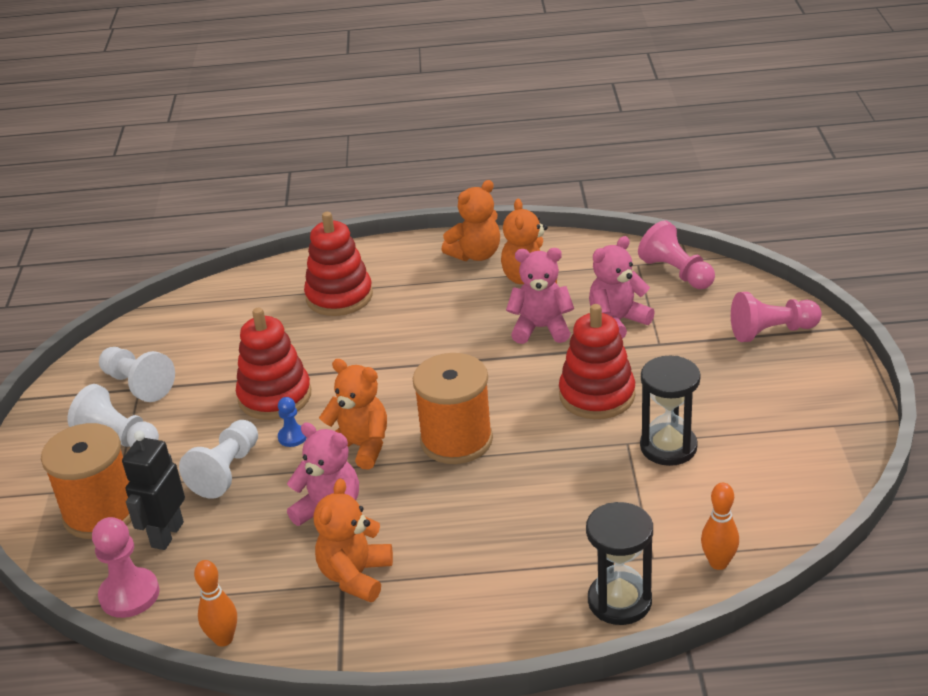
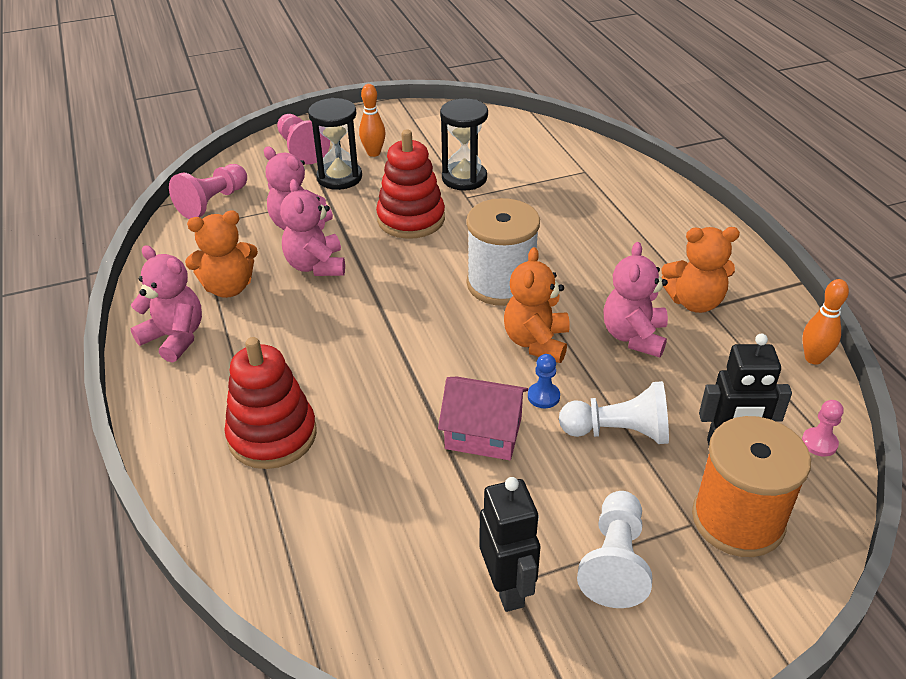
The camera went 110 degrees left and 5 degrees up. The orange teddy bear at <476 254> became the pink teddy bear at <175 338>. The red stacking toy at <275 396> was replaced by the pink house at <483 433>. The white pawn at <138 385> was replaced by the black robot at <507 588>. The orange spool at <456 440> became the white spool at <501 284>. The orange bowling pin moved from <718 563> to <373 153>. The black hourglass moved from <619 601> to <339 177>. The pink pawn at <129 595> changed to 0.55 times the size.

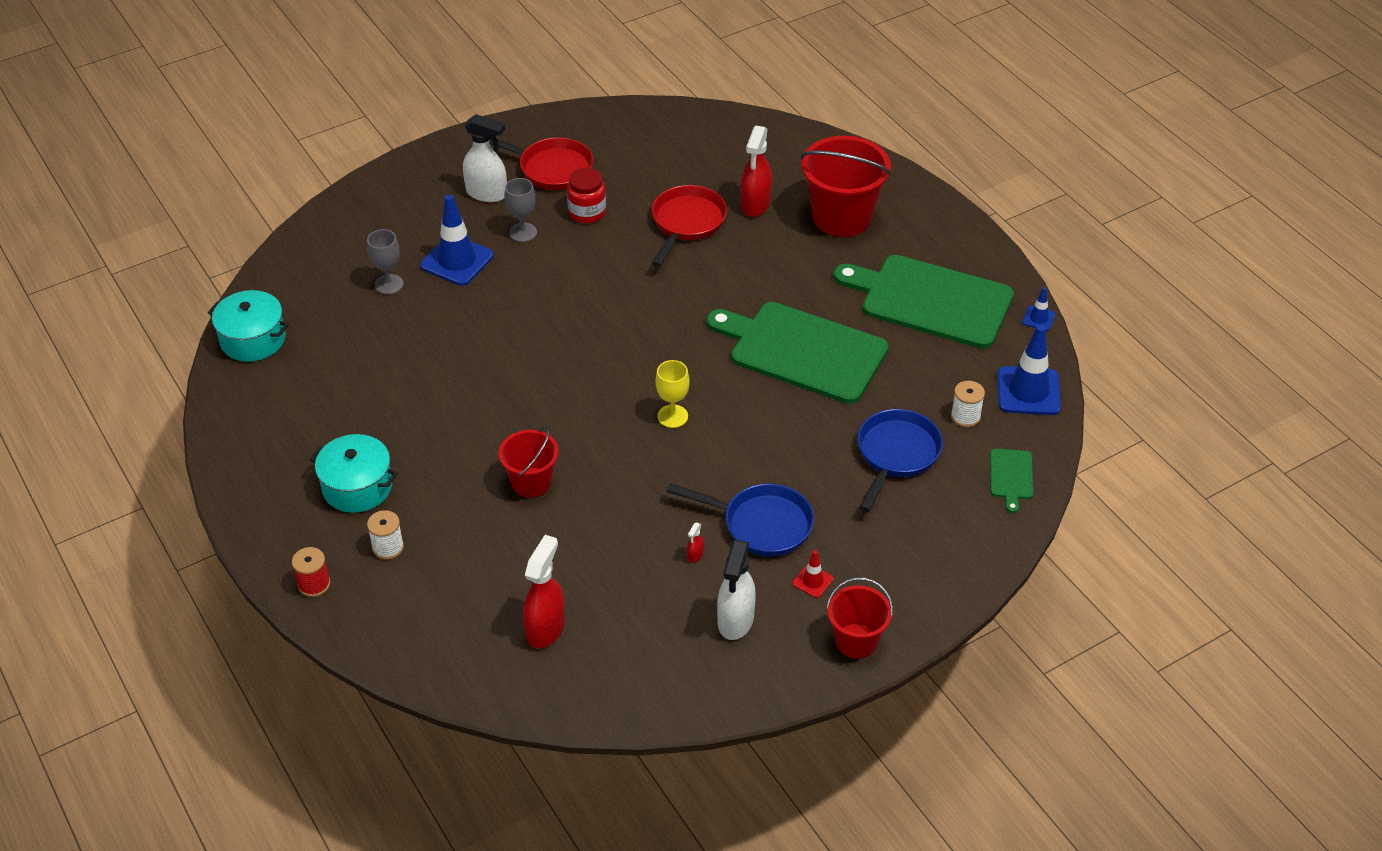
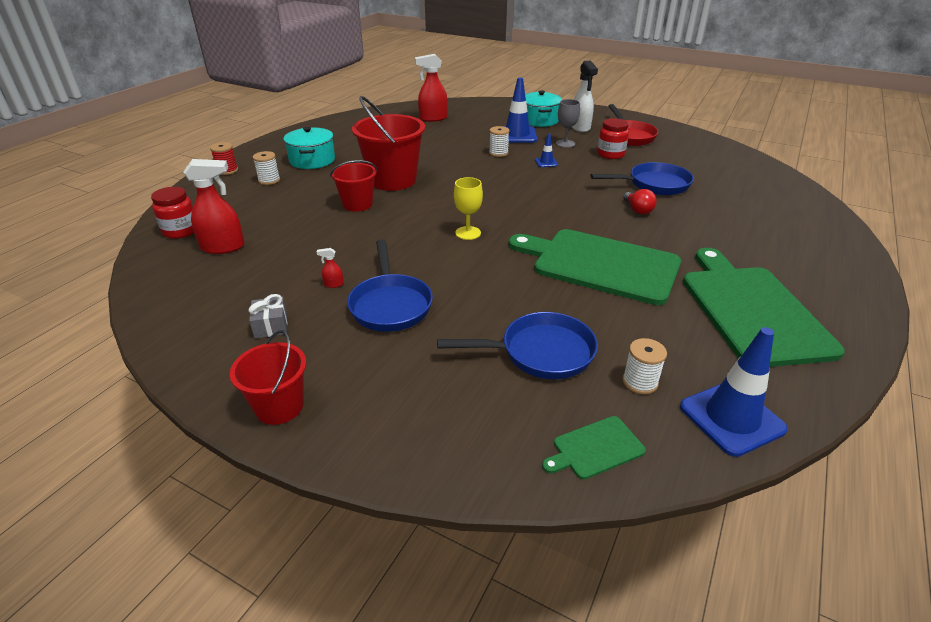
The camera went 60 degrees right and 10 degrees down. The red spray bottle moved from <755 204> to <433 118>. The red bucket moved from <841 217> to <393 180>. The red pan at <686 223> became the blue pan at <654 184>. The grey goblet at <389 284> disappeared. The blue traffic cone moved from <1038 318> to <546 162>. The turquoise pot moved from <253 339> to <539 120>. The green cutting board at <802 351> turned 60 degrees counterclockwise. The white spray bottle at <735 621> was replaced by the grey gift at <271 326>. The red traffic cone at <812 581> disappeared. The white spool at <498 153> appeared. The red jar at <181 231> appeared. The red light bulb at <637 210> appeared.

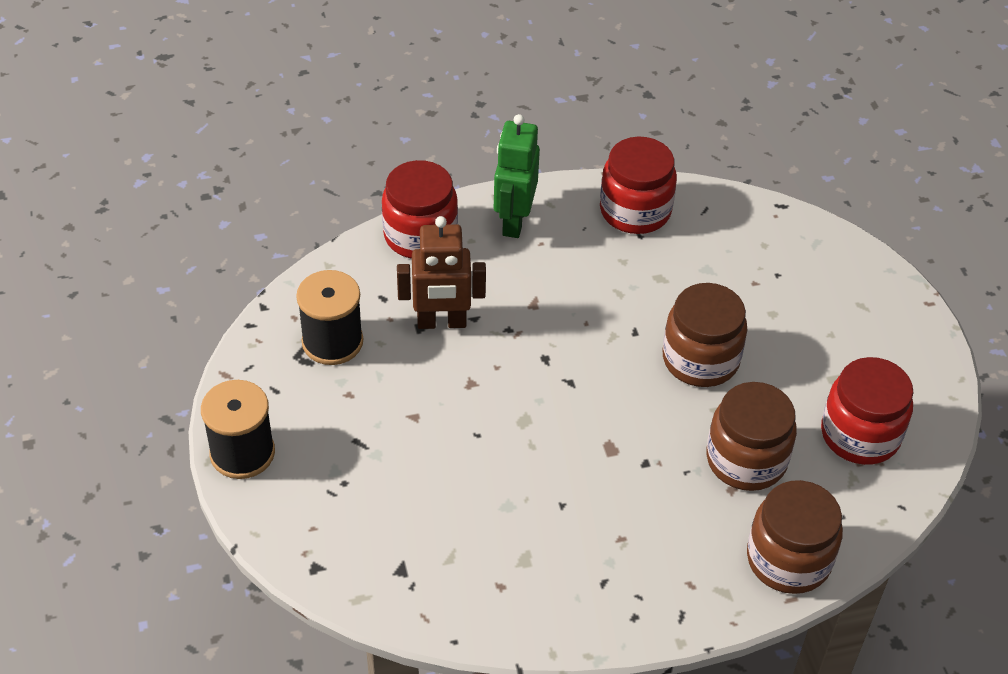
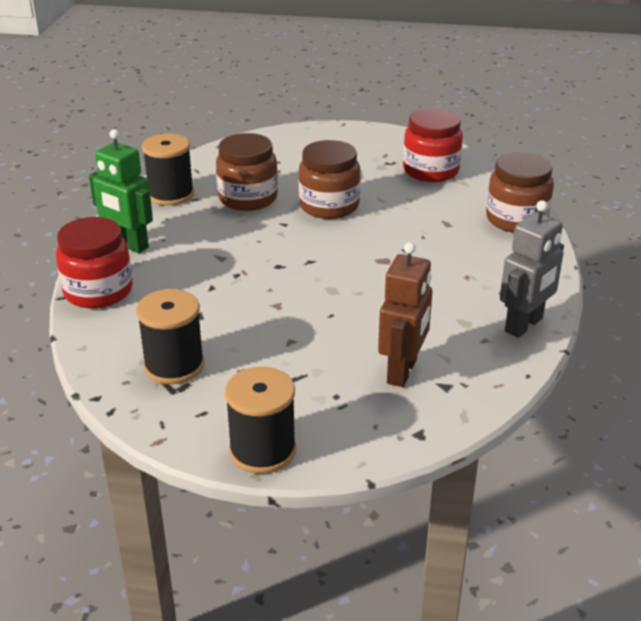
The camera went 65 degrees left and 15 degrees down. The red jar at <635 211> was replaced by the black spool at <171 194>. The brown robot moved from <441 322> to <402 371>. The brown jar moved from <746 460> to <248 198>. The grey robot at <524 325> appeared.

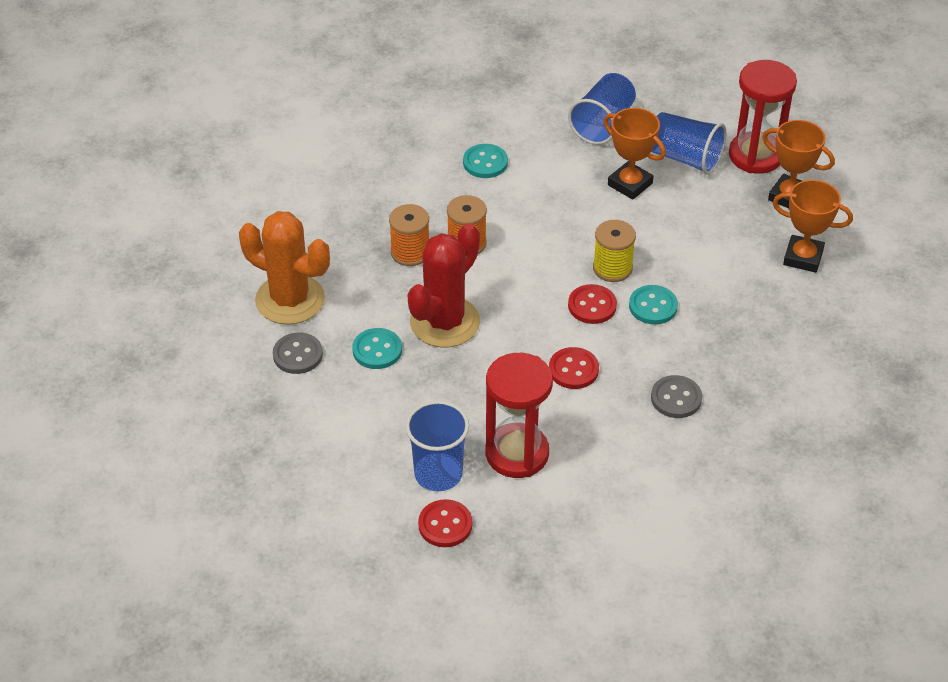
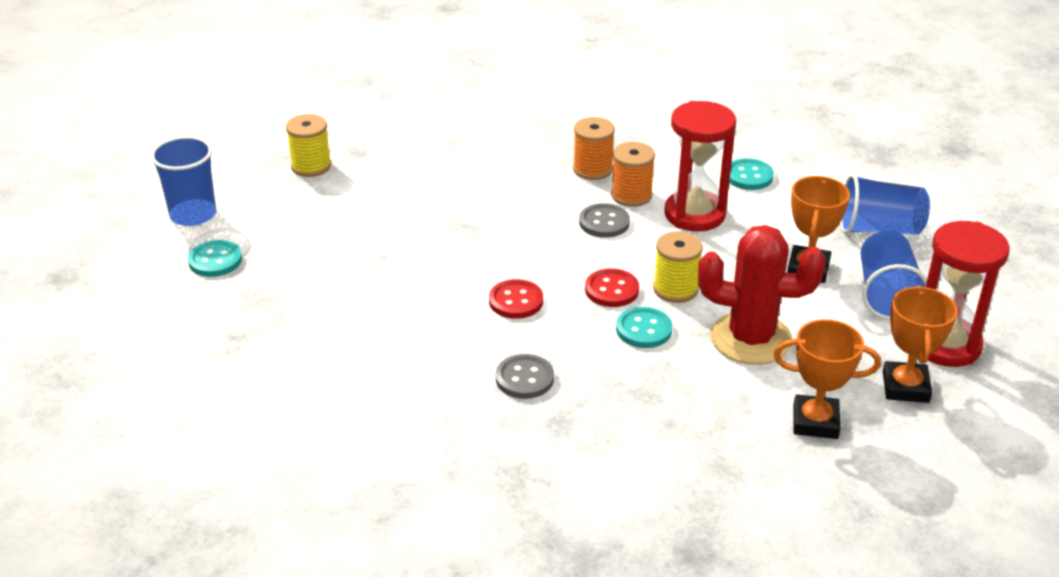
The camera went 65 degrees right and 10 degrees down. The orange trophy at <803 257> turned 75 degrees counterclockwise. The orange cactus at <290 300> disappeared. The red cactus moved from <445 322> to <751 339>. The turquoise button moved from <377 350> to <215 260>. The grey button moved from <297 355> to <604 222>. The red hourglass moved from <517 453> to <694 214>. The blue cup moved from <438 474> to <193 215>. The red button at <445 525> disappeared. The yellow spool at <311 166> appeared.

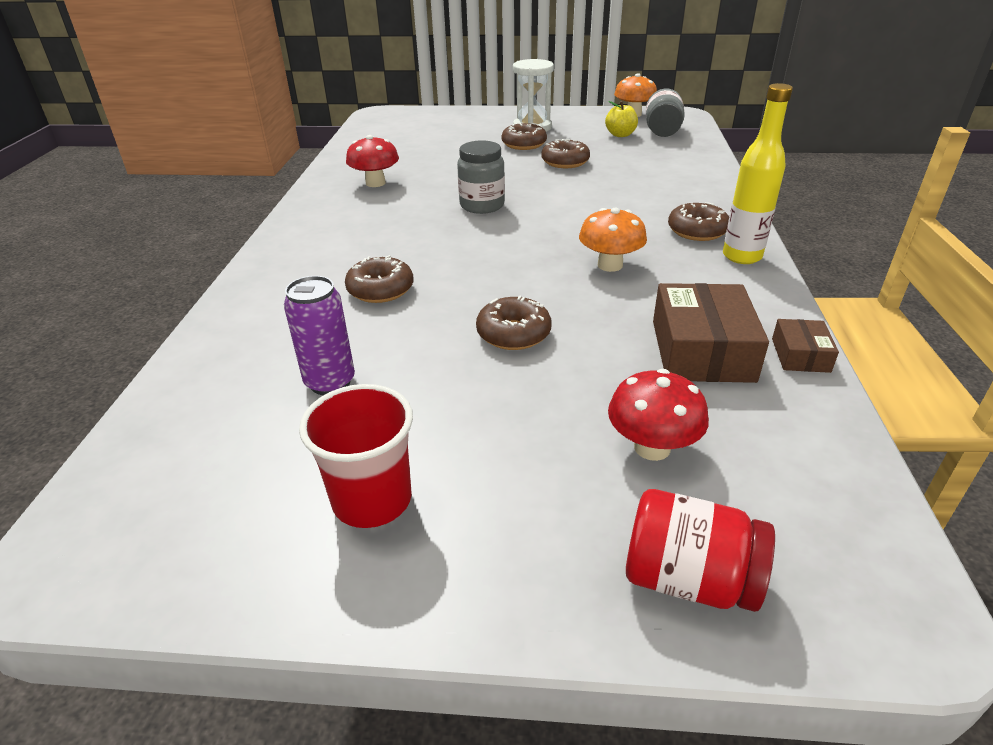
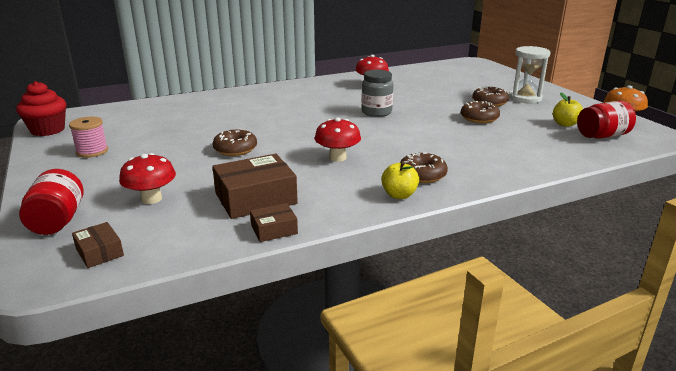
The camera went 60 degrees right and 10 degrees down. The yellow bottle at <742 256> was replaced by the yellow apple at <399 195>. The grey jar at <662 131> became the red jar at <602 136>. The orange mushroom at <610 265> became the red mushroom at <337 157>. The brown donut at <380 289> disappeared. The purple can at <330 382> disappeared. The red cup at <372 500> was replaced by the pink spool at <92 151>. The red cupcake at <48 130> appeared. The brown box at <99 252> appeared.

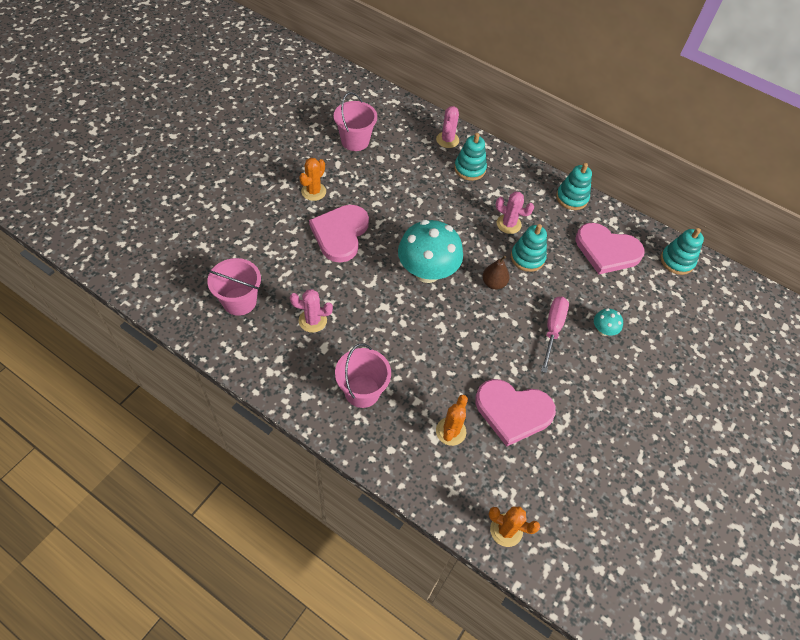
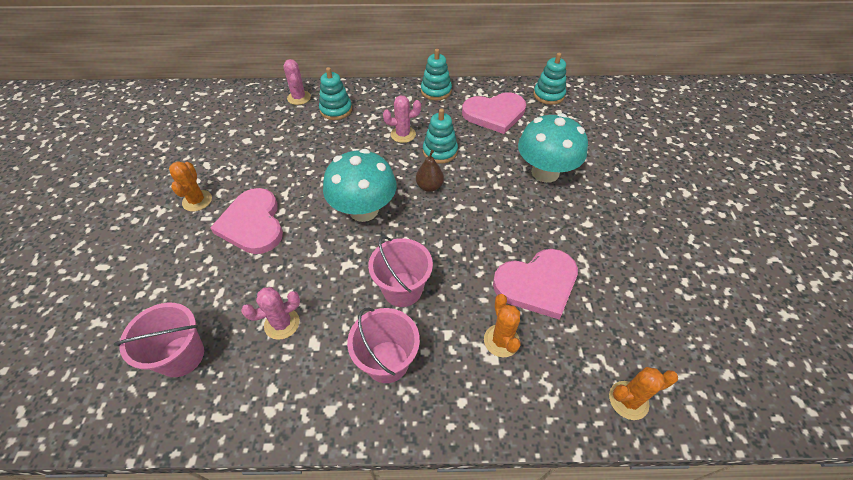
The camera went 30 degrees left and 5 degrees down. The pink bucket moved from <355 141> to <402 289>. The pink screwdriver at <552 330> disappeared. The turquoise mushroom at <603 330> changed to 2.28 times the size.

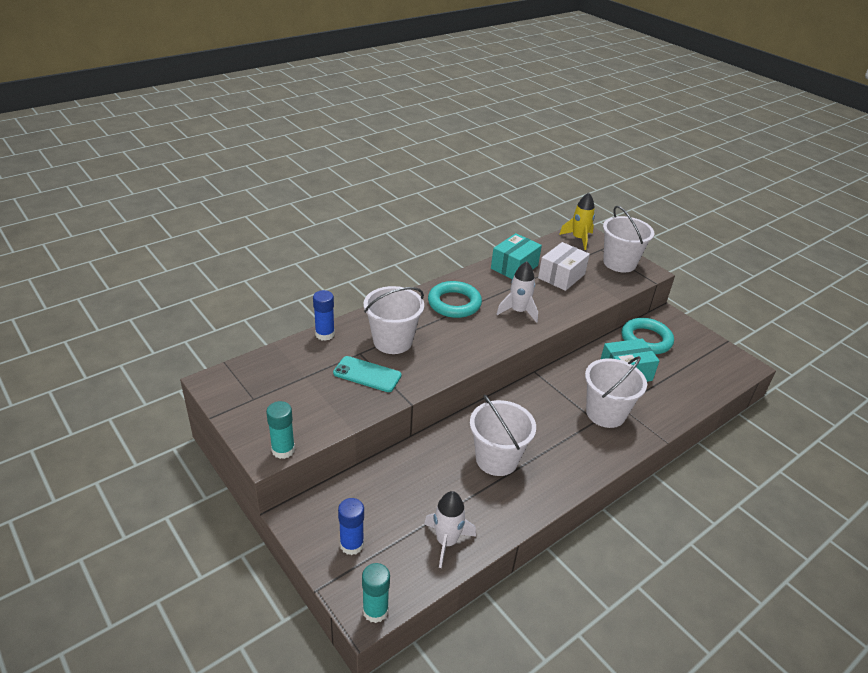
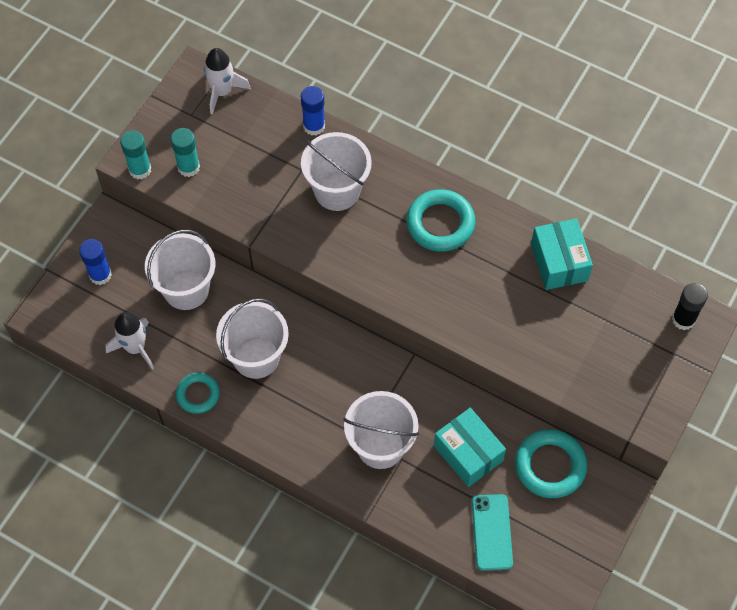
The camera went 70 degrees right and 25 degrees up. The yellow rocket at <578 239> was replaced by the black glue stick at <683 319>. The white bucket moved from <619 263> to <186 289>. The turquoise box at <514 267> turned 60 degrees clockwise. The white box at <561 276> disappeared. The white rocket moved from <518 311> to <222 92>. The turquoise phone moved from <367 374> to <492 532>. The turquoise glue stick moved from <375 610> to <188 167>. The turquoise ring at <198 394> appeared.

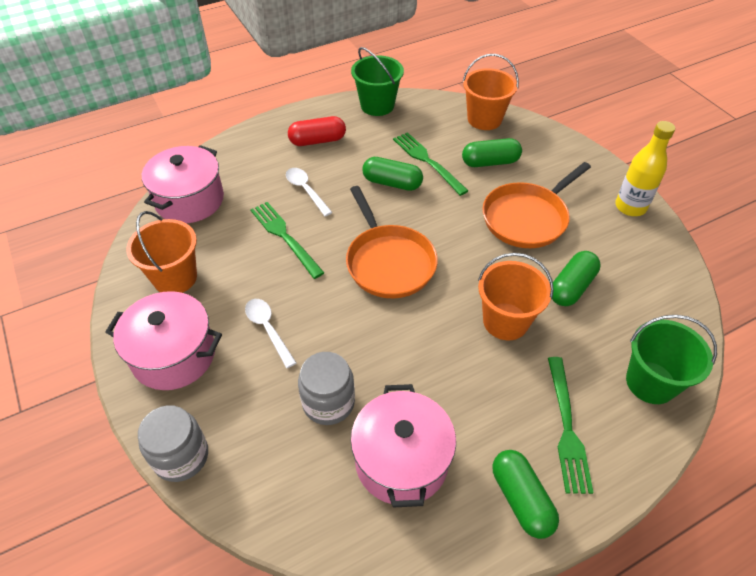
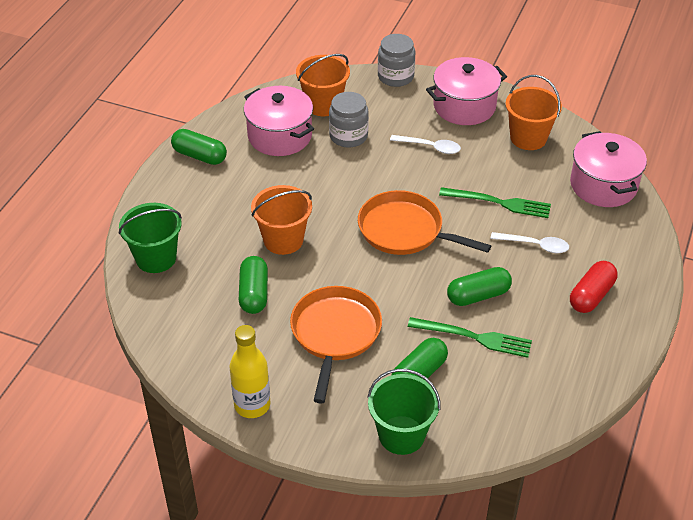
The camera went 140 degrees right and 5 degrees down. The green bucket moved from <377 105> to <401 435>. The orange bucket moved from <484 119> to <323 105>. The green fork at <567 429> disappeared.

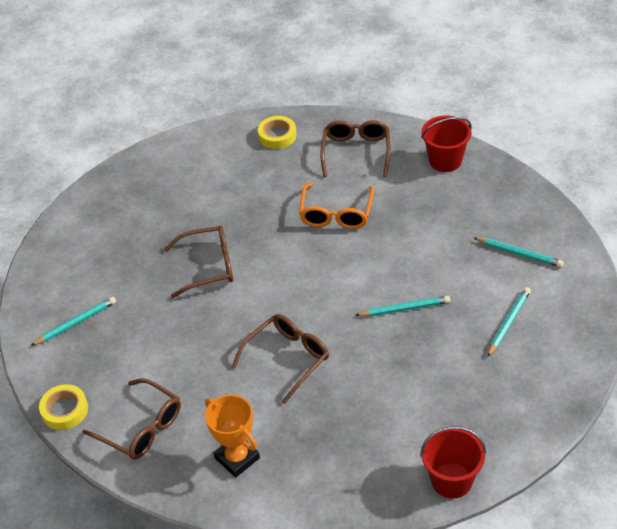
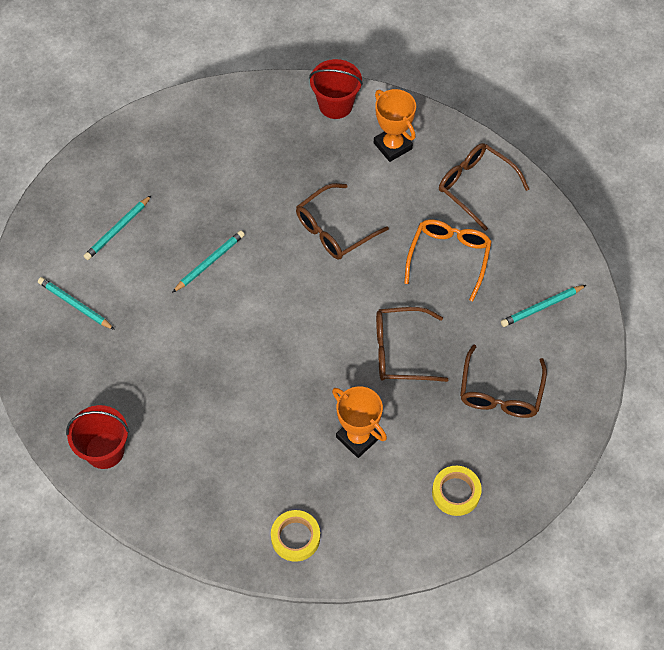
The camera went 175 degrees left and 15 degrees up. The brown glasses moved from <356 152> to <500 392>. The orange glasses moved from <336 214> to <449 258>. The turquoise pencil at <405 309> turned 135 degrees clockwise. The yellow tape moved from <65 410> to <456 492>. The red bucket moved from <451 480> to <335 105>. The orange trophy at <358 437> appeared.

